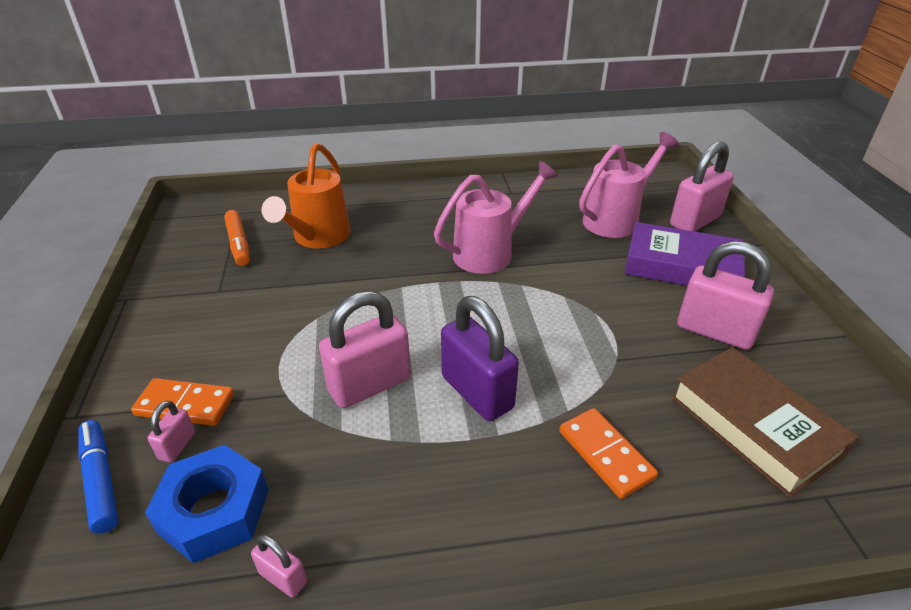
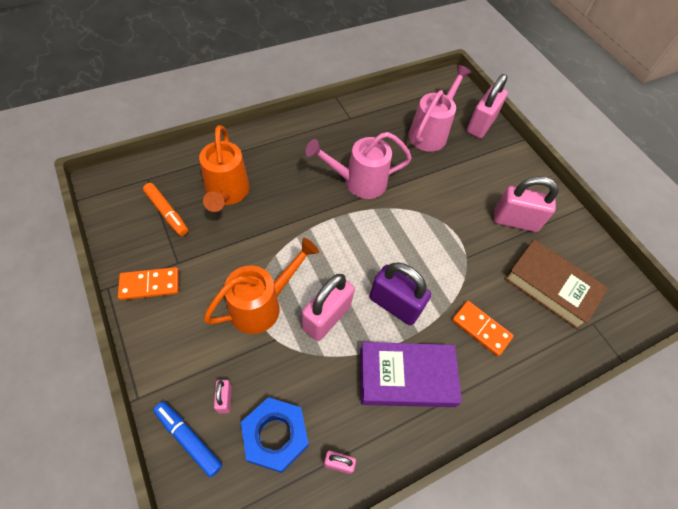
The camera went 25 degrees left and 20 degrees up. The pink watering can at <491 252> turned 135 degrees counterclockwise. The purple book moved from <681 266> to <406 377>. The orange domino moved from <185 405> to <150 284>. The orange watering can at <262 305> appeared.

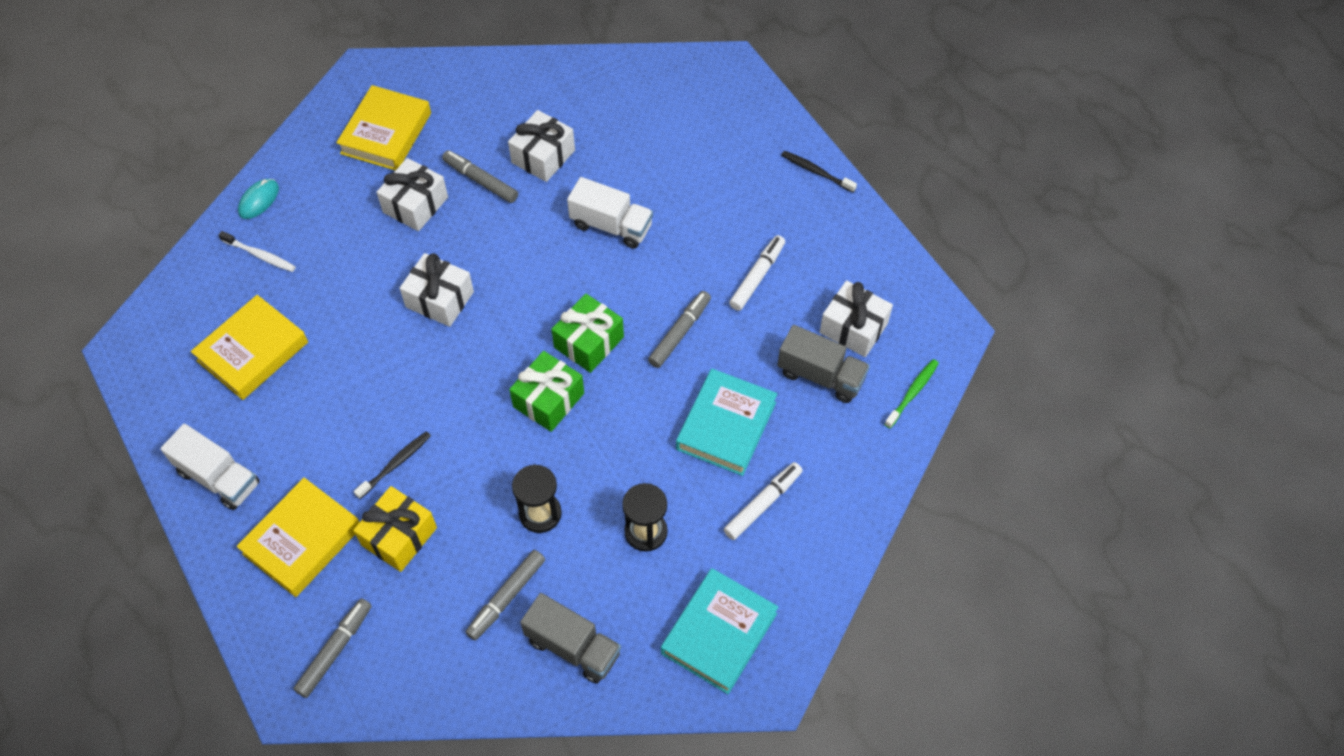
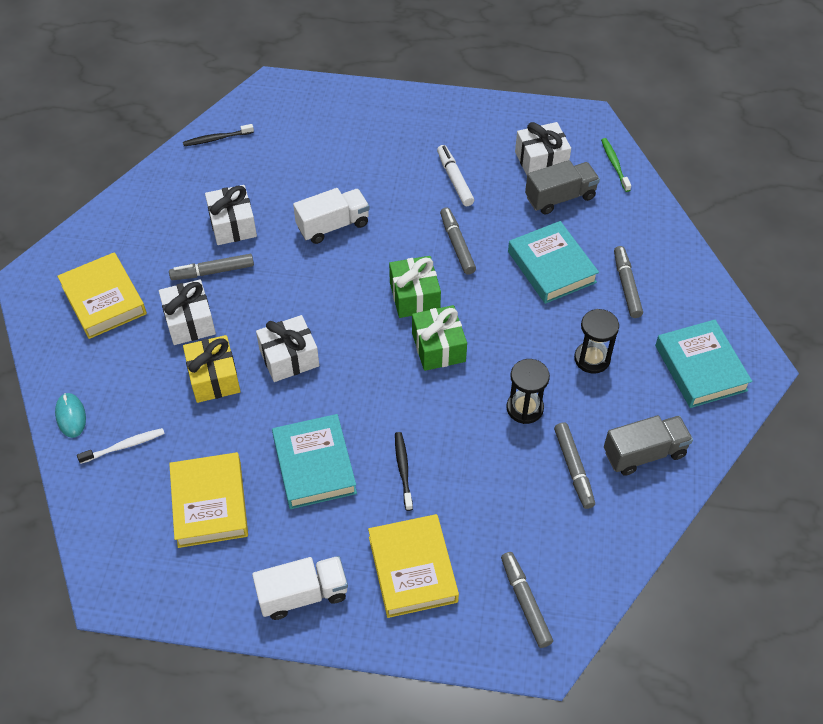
The camera went 50 degrees left and 5 degrees down. The black toothbrush moved from <816 172> to <217 139>. The white marker at <762 504> became the grey marker at <626 286>. The yellow gift moved from <399 536> to <214 378>. The turquoise book at <314 465> appeared.

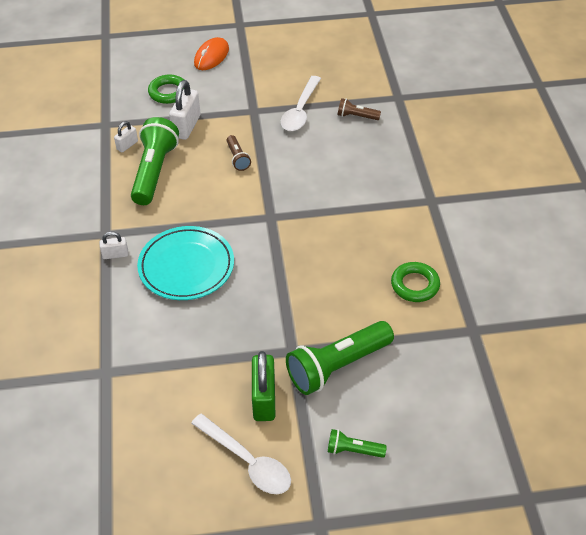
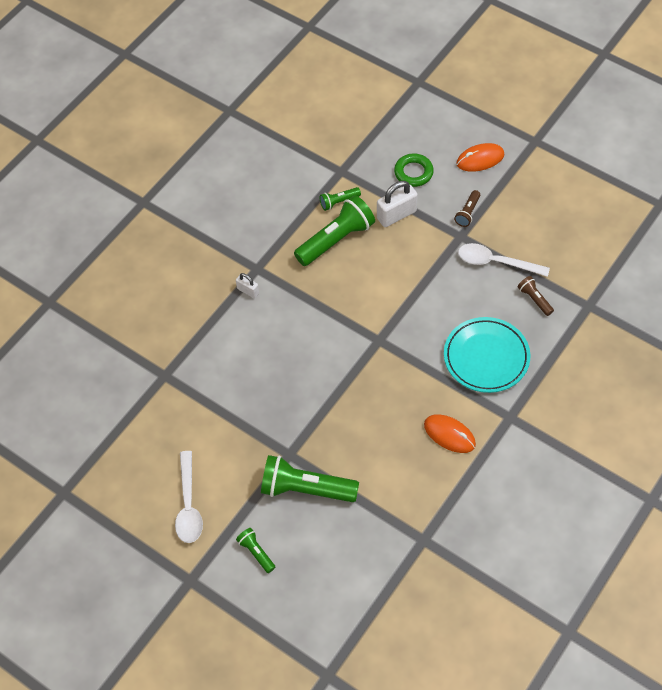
The camera went 45 degrees right and 10 degrees up. The white spoon at <300 111> turned 45 degrees clockwise. The white padlock at <127 145> was replaced by the green flashlight at <339 202>. The brown flashlight moved from <237 158> to <468 213>. The turquoise plate moved from <186 266> to <486 357>. The green ring at <415 285> disappeared. The green padlock at <264 399> disappeared. The orange mouse at <449 434> appeared.

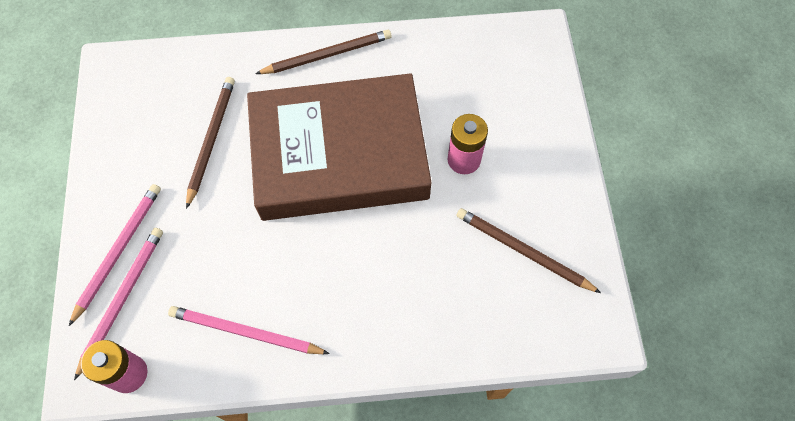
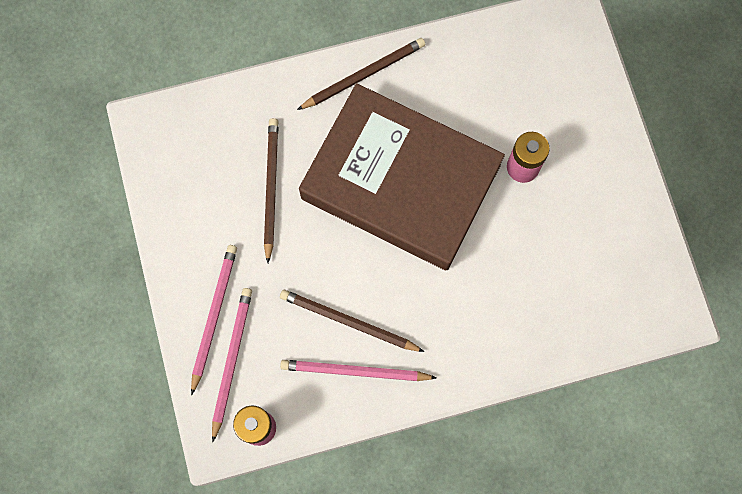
The camera went 10 degrees left and 10 degrees up. The brown book at <339 154> turned 45 degrees clockwise. The brown pencil moved from <523 251> to <348 322>.

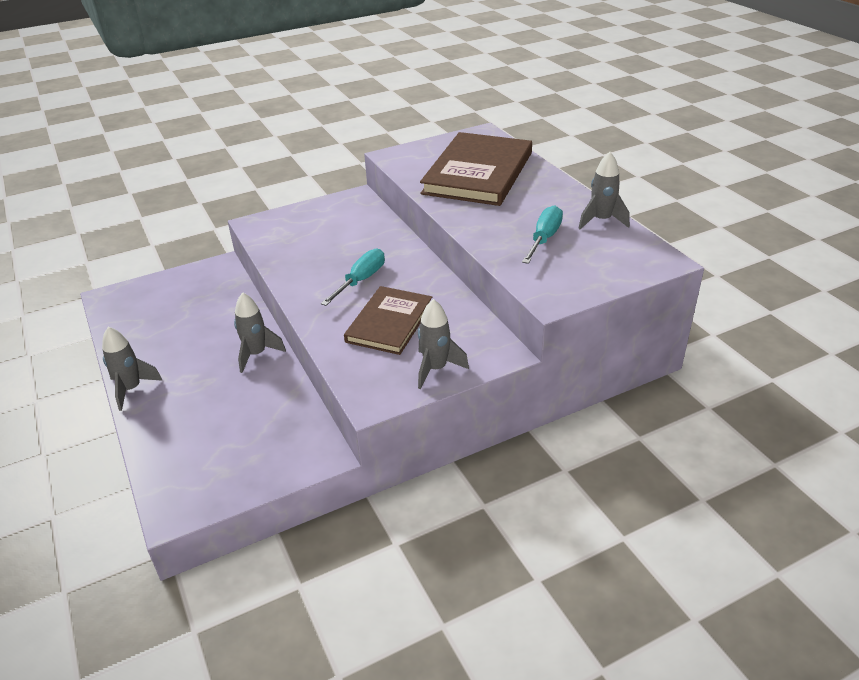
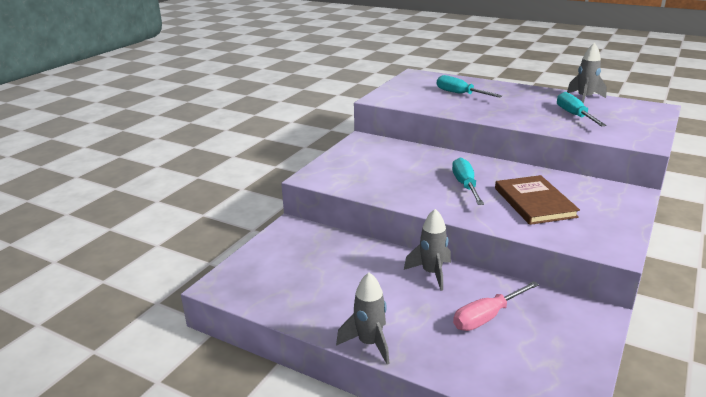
The camera went 35 degrees left and 10 degrees down. The brown book at <478 173> was replaced by the turquoise screwdriver at <460 94>. The grey rocket at <436 369> disappeared. The pink screwdriver at <487 317> appeared.

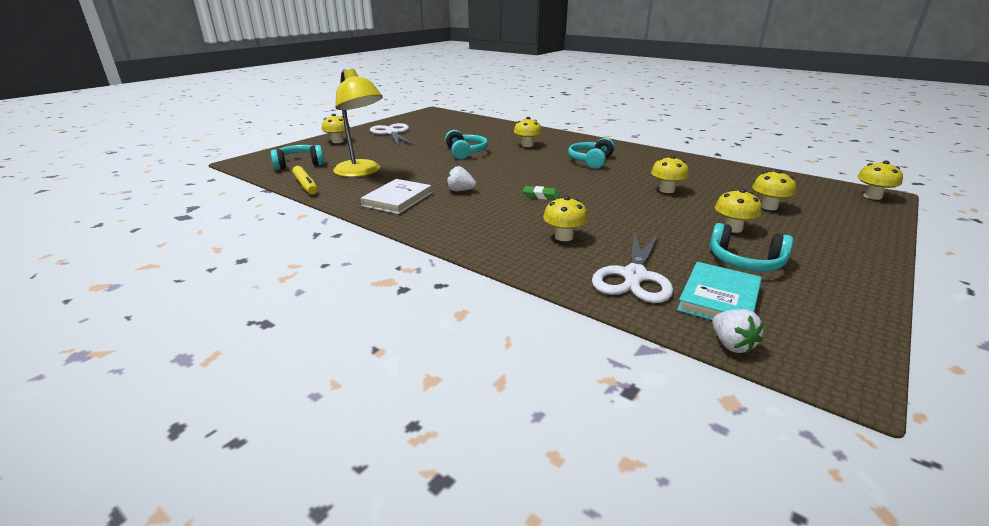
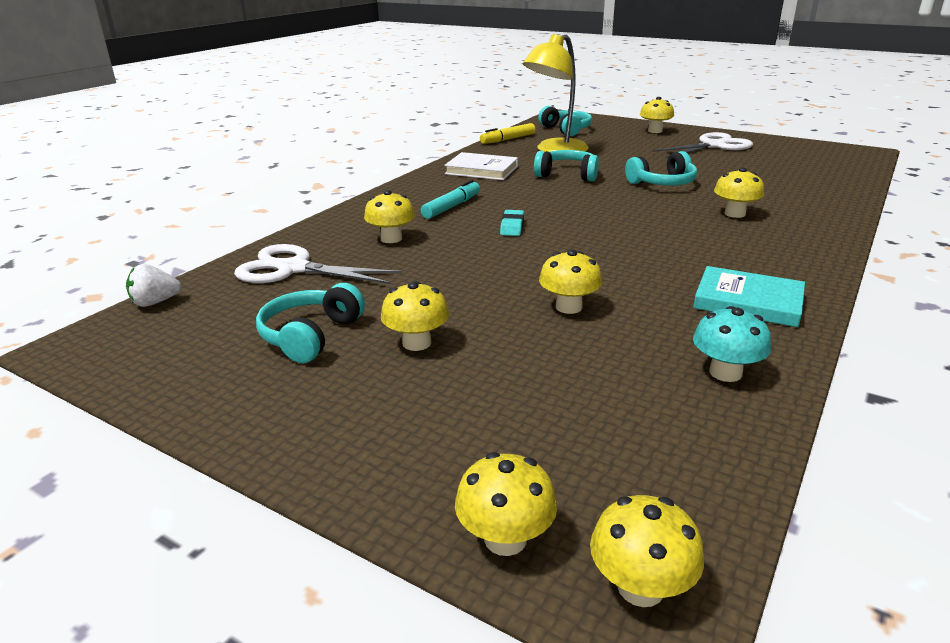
The camera went 85 degrees right and 0 degrees up. The turquoise headphones moved from <591 161> to <567 175>. The white strawberry at <460 190> disappeared. The yellow mushroom moved from <768 207> to <505 539>. The green eraser at <541 196> became the turquoise eraser at <512 226>. The turquoise book moved from <719 298> to <748 301>. The turquoise marker at <452 207> appeared. The turquoise mushroom at <725 372> appeared.

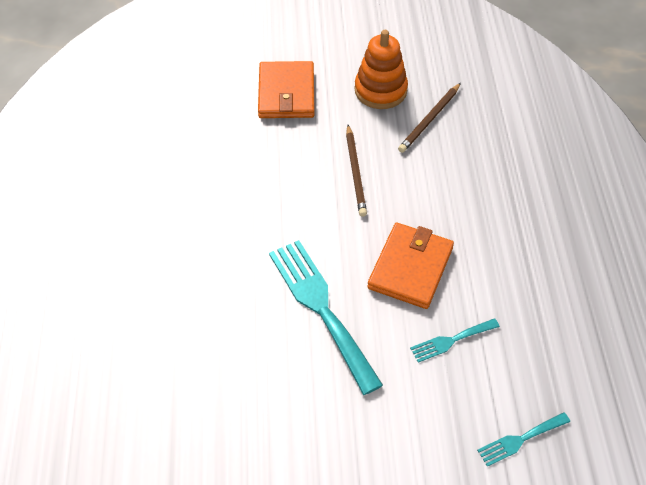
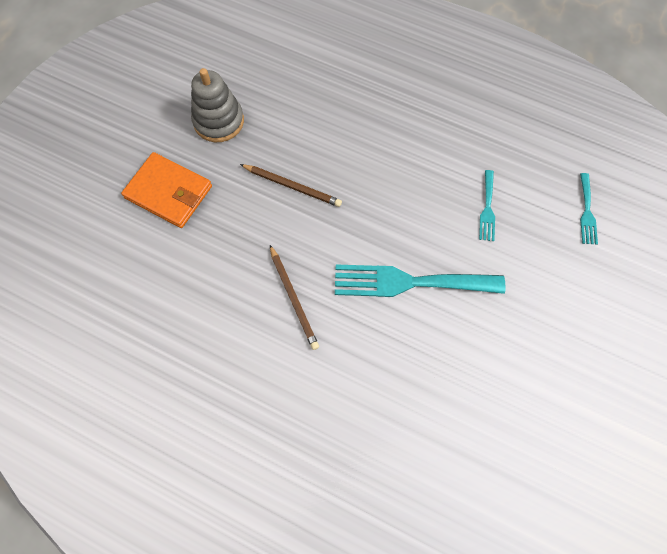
The camera went 60 degrees left and 15 degrees up. The orange stacking toy at <380 90> became the grey stacking toy at <219 121>. The brown pencil moved from <429 120> to <293 298>. The orange wallet at <410 268> disappeared.

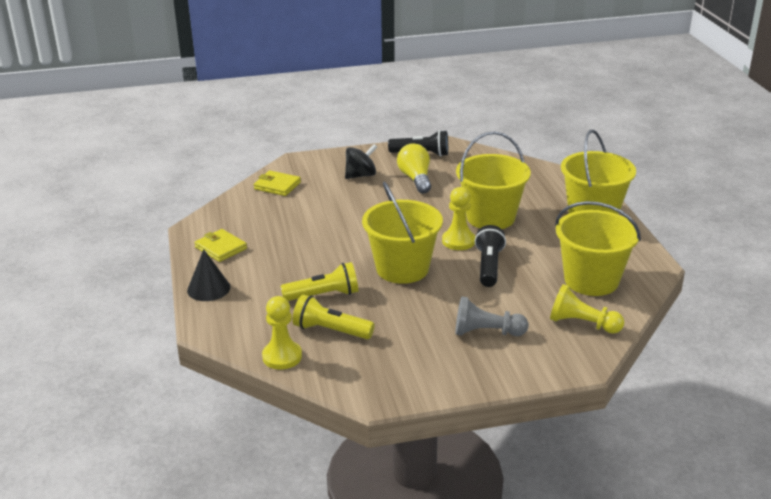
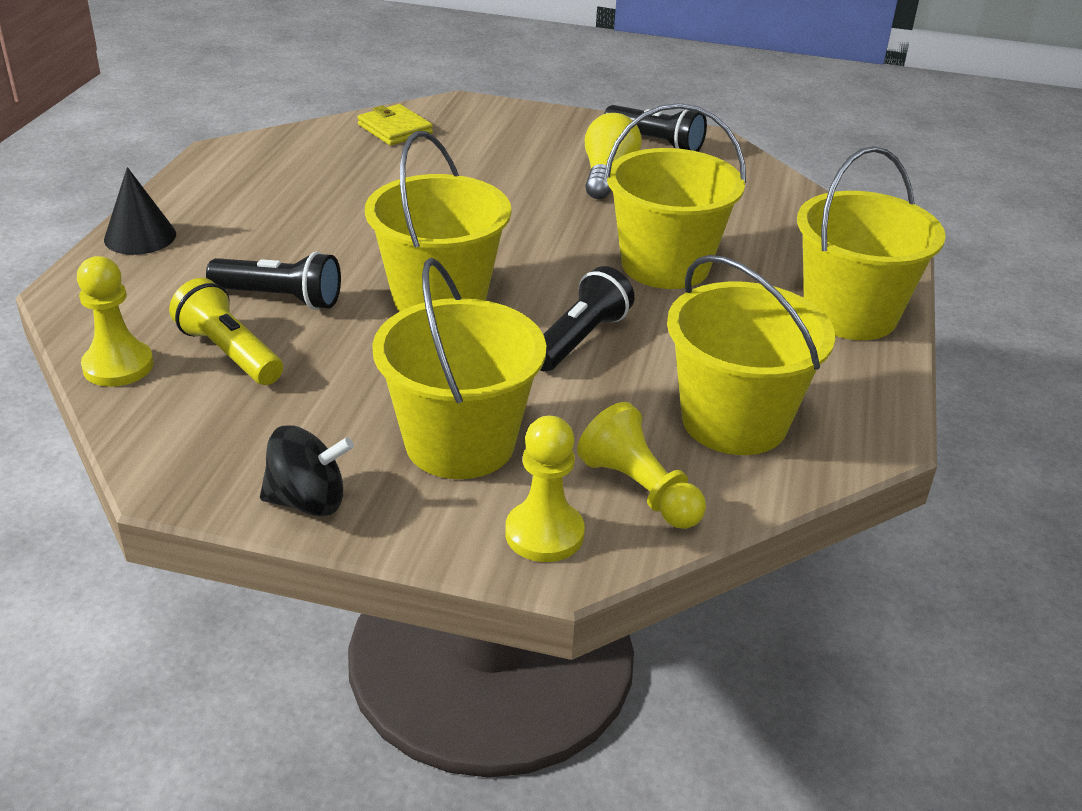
The camera went 25 degrees right and 5 degrees up. The black spinning top moved from <361 175> to <308 501>. The yellow pawn moved from <458 241> to <544 534>. The yellow wallet at <221 248> disappeared. The yellow flashlight at <323 295> became the black flashlight at <280 298>. The grey pawn at <486 332> was replaced by the yellow bucket at <460 443>.

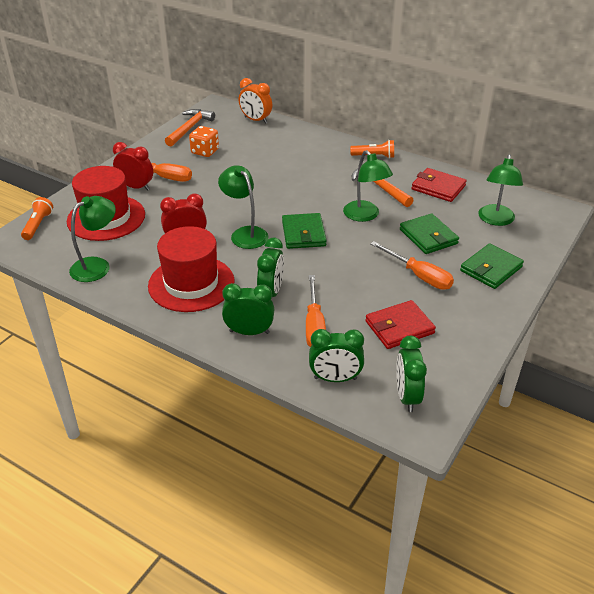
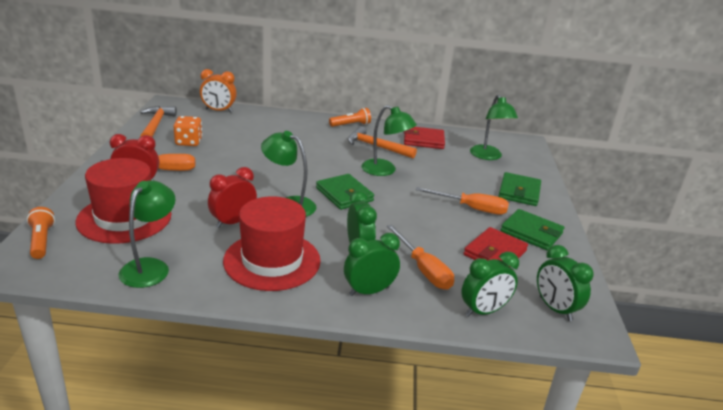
The camera went 30 degrees left and 10 degrees down. The green wallet moved from <428 236> to <531 232>.

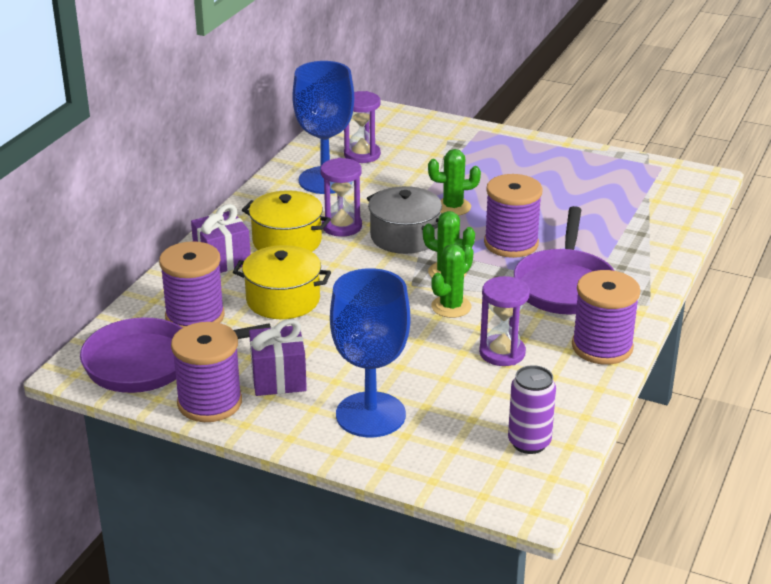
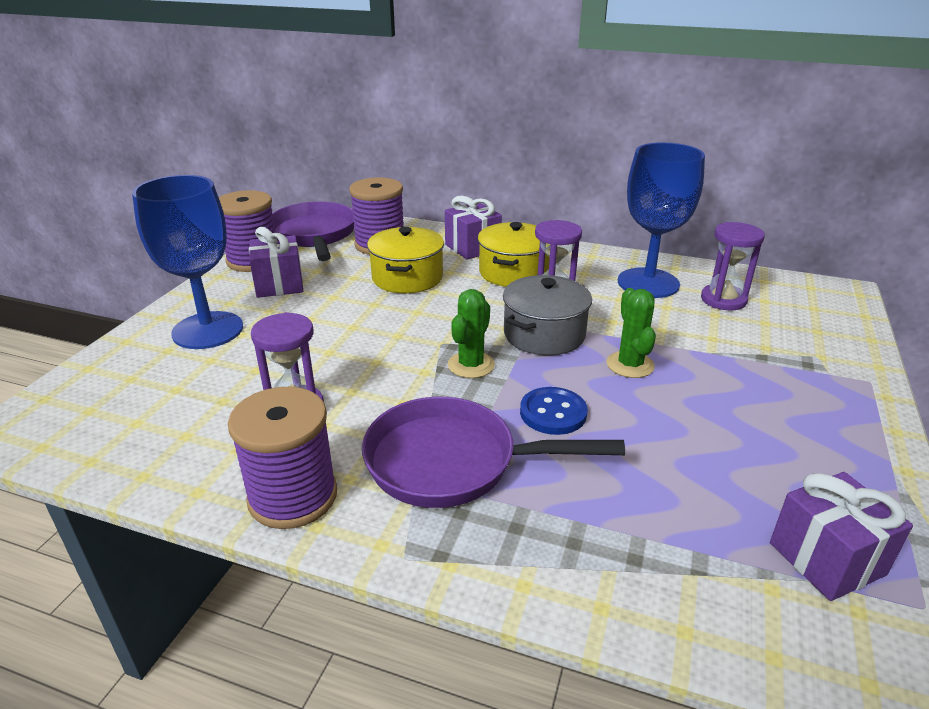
The camera went 85 degrees right and 0 degrees up. The purple spool at <511 243> was replaced by the blue button at <553 413>. The green cactus at <451 307> disappeared. The purple can at <529 443> disappeared. The purple gift at <826 559> appeared.

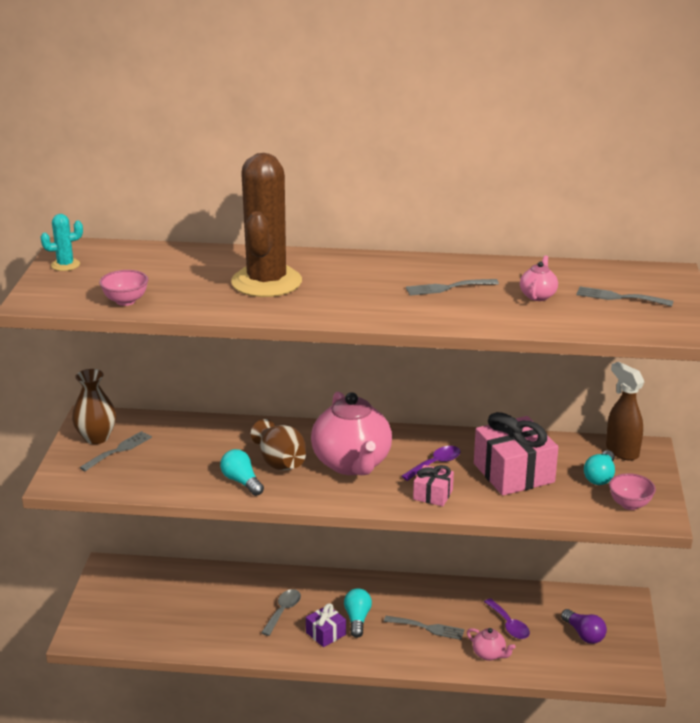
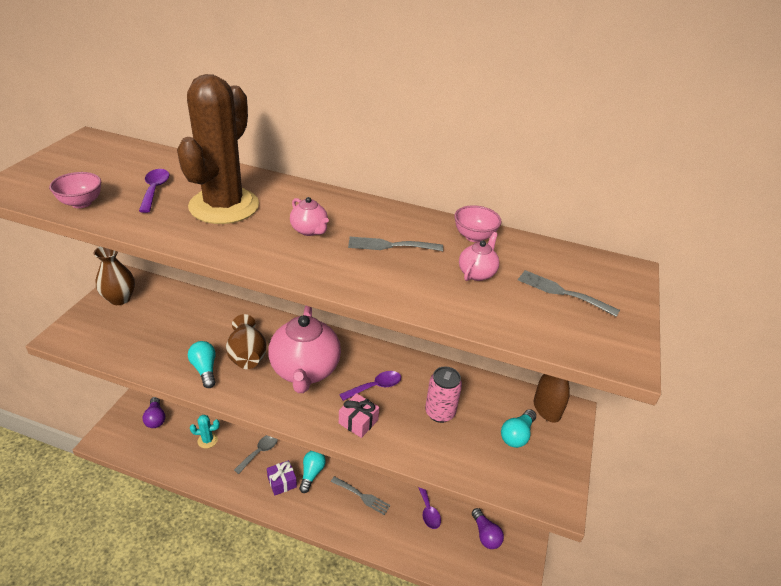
The camera went 10 degrees right and 10 degrees up. The turquoise cactus moved from <65 265> to <207 440>. The pink gift at <513 473> was replaced by the pink can at <440 412>. The grey fork at <118 450> disappeared. The pink bowl moved from <629 504> to <474 237>. The pink teapot moved from <489 654> to <309 230>. The purple spoon at <155 190> appeared. The purple light bulb at <155 418> appeared.

